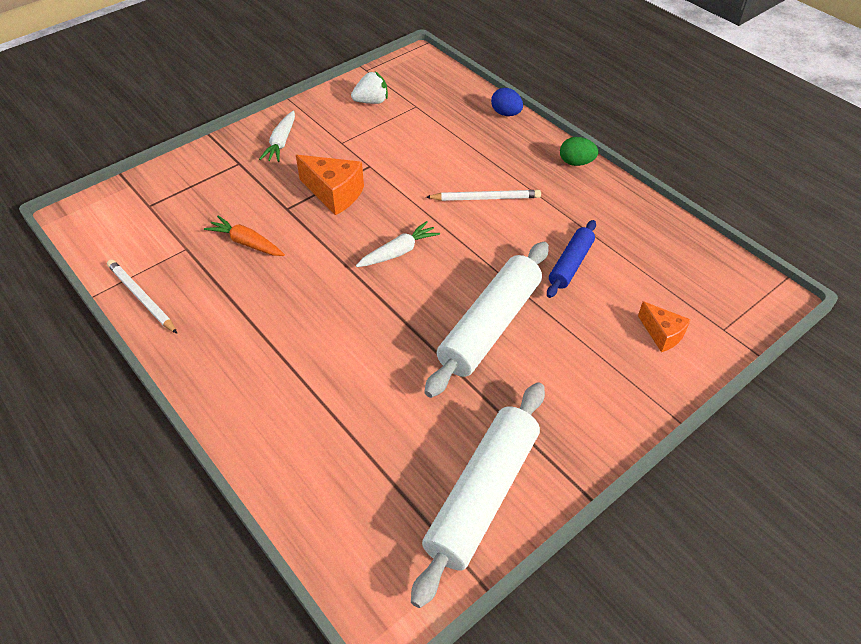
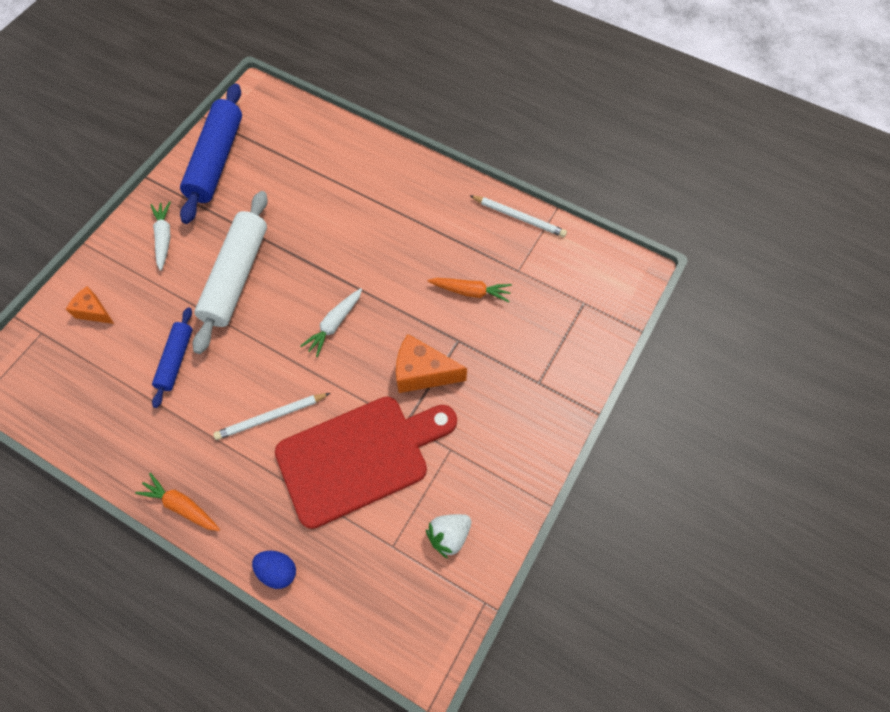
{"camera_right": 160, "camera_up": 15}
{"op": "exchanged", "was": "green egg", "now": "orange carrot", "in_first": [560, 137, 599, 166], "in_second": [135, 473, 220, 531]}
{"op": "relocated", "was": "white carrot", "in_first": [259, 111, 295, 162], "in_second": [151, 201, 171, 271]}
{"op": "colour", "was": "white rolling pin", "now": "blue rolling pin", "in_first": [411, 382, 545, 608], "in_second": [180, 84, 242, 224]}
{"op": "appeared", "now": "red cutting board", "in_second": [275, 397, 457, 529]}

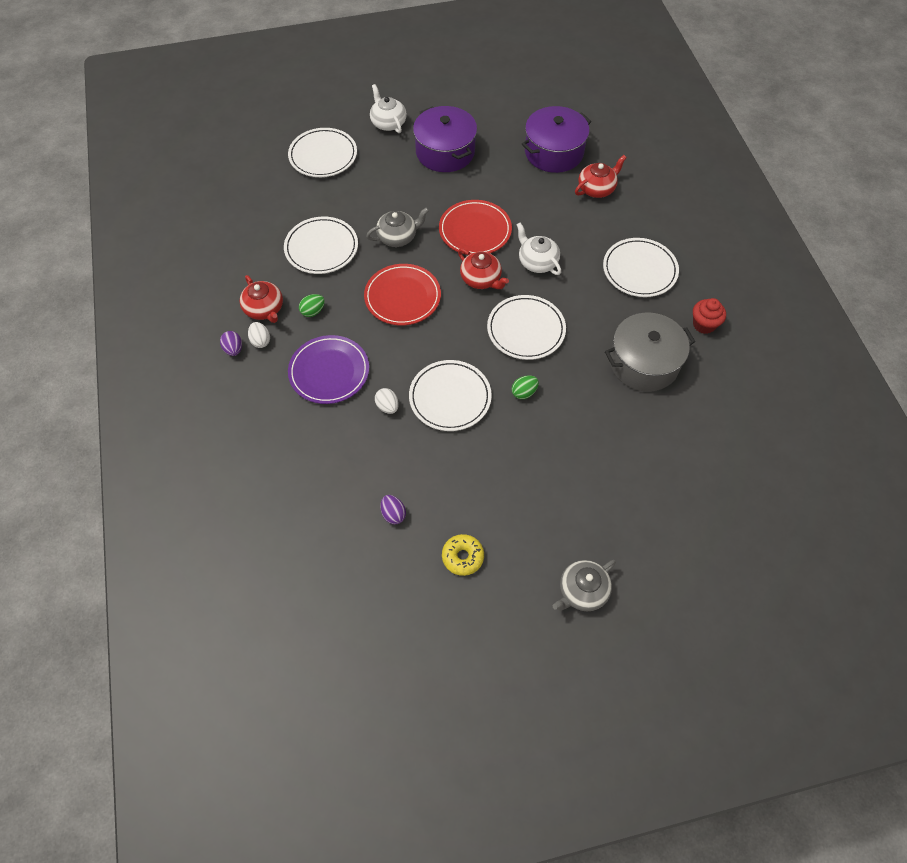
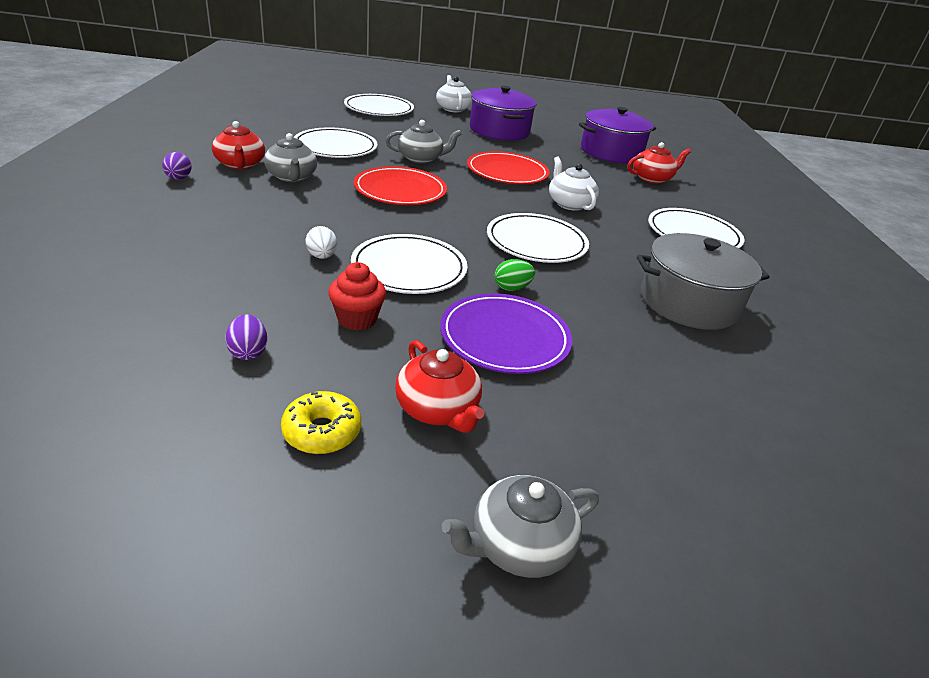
{"camera_right": 10, "camera_up": -25}
{"op": "exchanged", "was": "green egg", "now": "grey teapot", "in_first": [299, 294, 325, 317], "in_second": [264, 133, 317, 182]}
{"op": "relocated", "was": "red cupcake", "in_first": [693, 298, 726, 334], "in_second": [328, 262, 386, 331]}
{"op": "relocated", "was": "red teapot", "in_first": [458, 248, 509, 289], "in_second": [395, 340, 485, 433]}
{"op": "relocated", "was": "purple plate", "in_first": [288, 335, 369, 404], "in_second": [440, 293, 572, 374]}
{"op": "missing", "was": "white egg", "in_first": [248, 322, 270, 348]}

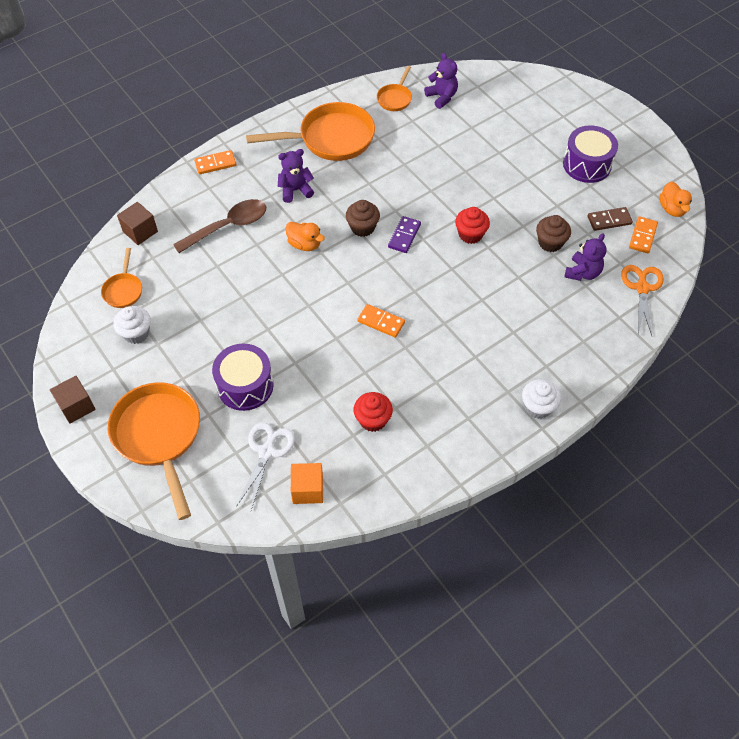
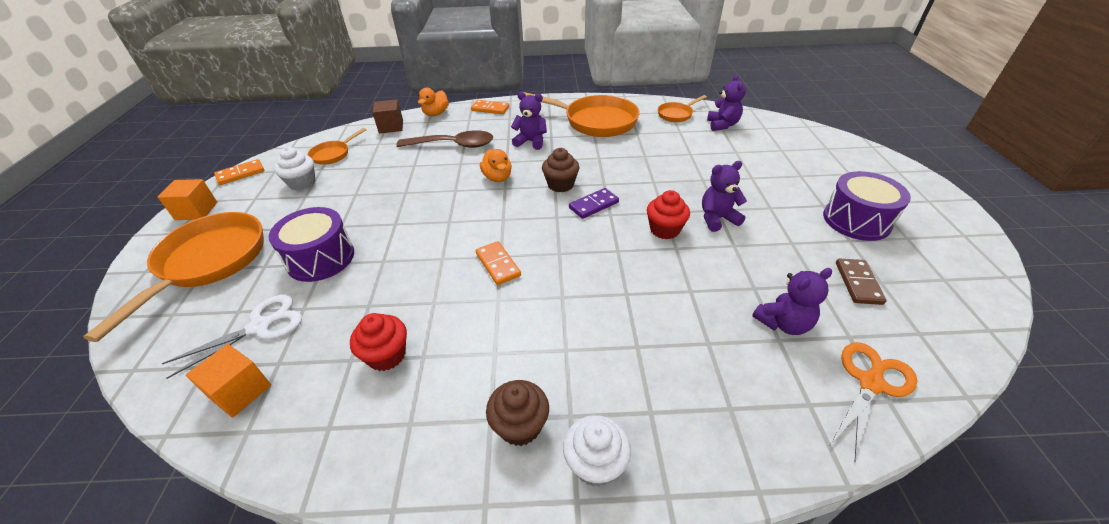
{"camera_right": 35, "camera_up": -15}
{"op": "colour", "was": "brown cube", "now": "orange cube", "in_first": [50, 376, 96, 424], "in_second": [158, 179, 217, 220]}
{"op": "relocated", "was": "orange domino", "in_first": [629, 216, 658, 253], "in_second": [214, 159, 264, 185]}
{"op": "relocated", "was": "orange duck", "in_first": [659, 181, 692, 217], "in_second": [418, 88, 449, 116]}
{"op": "relocated", "was": "brown cupcake", "in_first": [536, 215, 571, 252], "in_second": [486, 380, 549, 446]}
{"op": "appeared", "now": "purple teddy bear", "in_second": [702, 161, 747, 232]}
{"op": "spun", "was": "brown domino", "in_first": [588, 207, 633, 231], "in_second": [836, 258, 887, 305], "clockwise": 75}

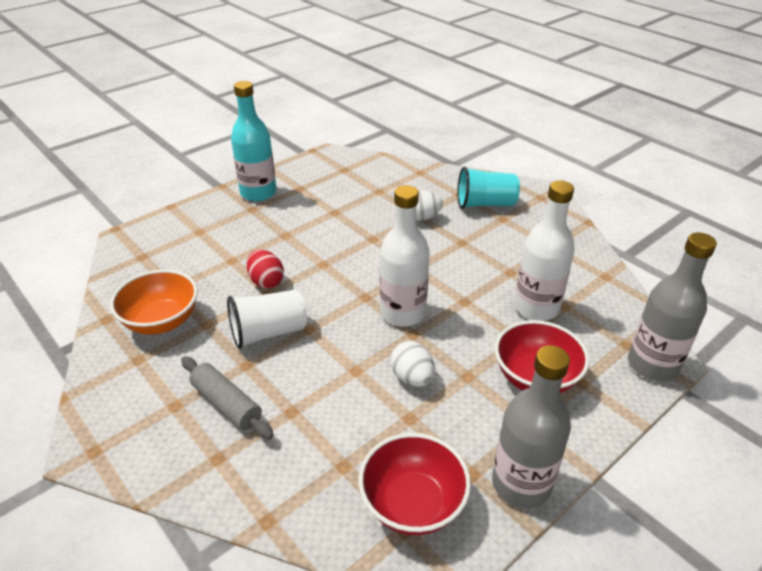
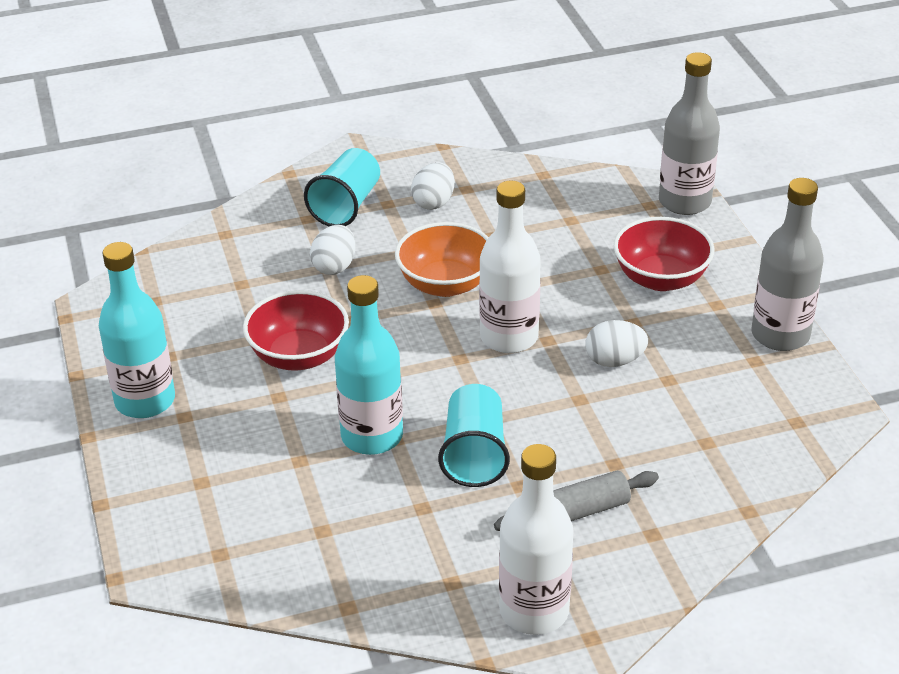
{"camera_right": -65, "camera_up": 0}
{"op": "relocated", "was": "red bowl", "in_first": [358, 433, 471, 535], "in_second": [243, 290, 349, 371]}
{"op": "exchanged", "was": "red egg", "now": "turquoise bottle", "in_first": [246, 250, 284, 289], "in_second": [335, 275, 403, 455]}
{"op": "relocated", "was": "orange bowl", "in_first": [110, 270, 198, 335], "in_second": [395, 222, 489, 297]}
{"op": "appeared", "now": "white egg", "in_second": [411, 162, 455, 210]}
{"op": "colour", "was": "white cup", "now": "turquoise cup", "in_first": [227, 290, 307, 349], "in_second": [438, 384, 510, 487]}
{"op": "relocated", "was": "white bottle", "in_first": [514, 180, 575, 321], "in_second": [499, 444, 574, 635]}

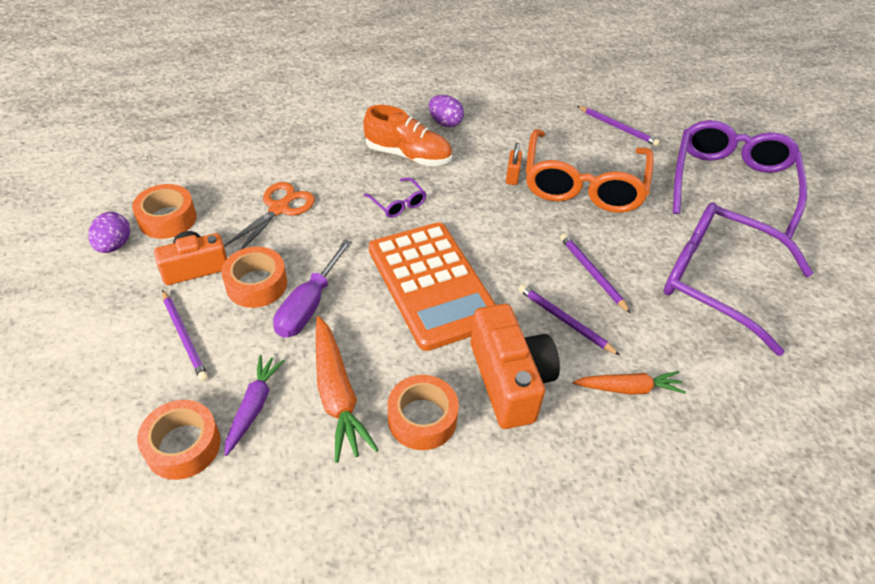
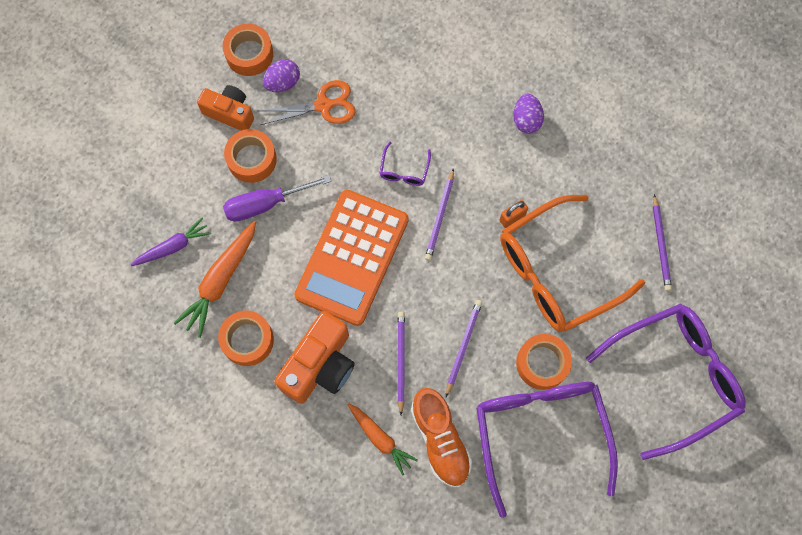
{"camera_right": 50, "camera_up": 25}
{"op": "relocated", "was": "purple egg", "in_first": [88, 212, 130, 253], "in_second": [263, 59, 300, 92]}
{"op": "relocated", "was": "orange shoe", "in_first": [363, 105, 452, 166], "in_second": [411, 388, 472, 487]}
{"op": "relocated", "was": "purple pencil", "in_first": [162, 290, 208, 381], "in_second": [425, 168, 454, 261]}
{"op": "relocated", "was": "orange tape", "in_first": [137, 400, 221, 480], "in_second": [516, 334, 572, 390]}

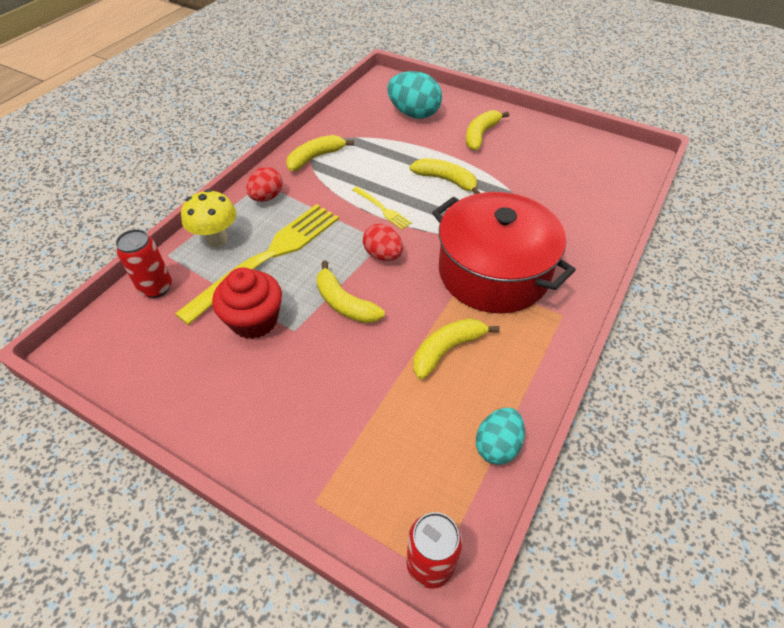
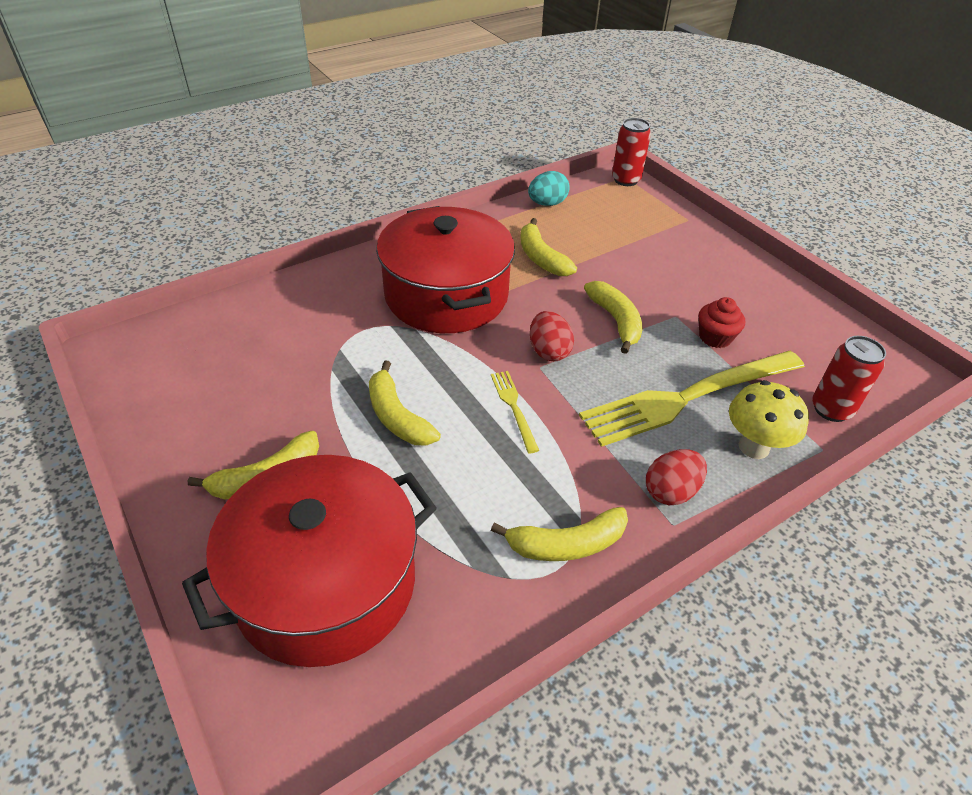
{"camera_right": -155, "camera_up": -5}
{"op": "exchanged", "was": "turquoise egg", "now": "red pot", "in_first": [387, 71, 442, 119], "in_second": [182, 455, 437, 667]}
{"op": "spun", "was": "yellow banana", "in_first": [414, 318, 500, 379], "in_second": [520, 218, 577, 276], "clockwise": 75}
{"op": "size", "was": "red cupcake", "in_first": [212, 267, 282, 339], "in_second": [698, 297, 745, 348], "ratio": 0.63}

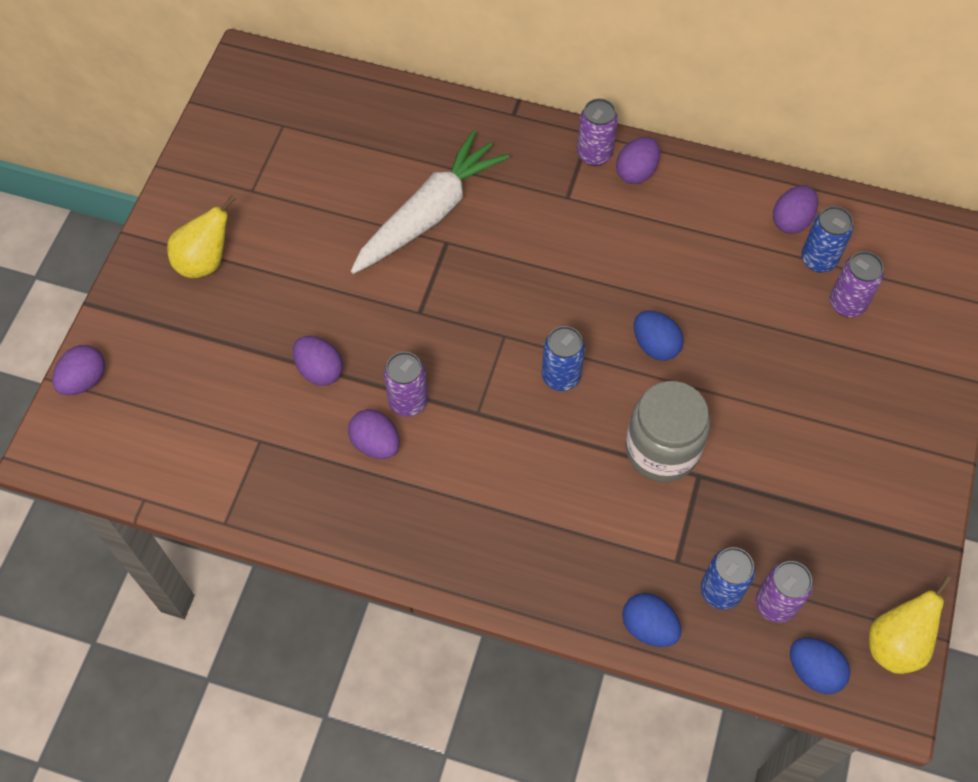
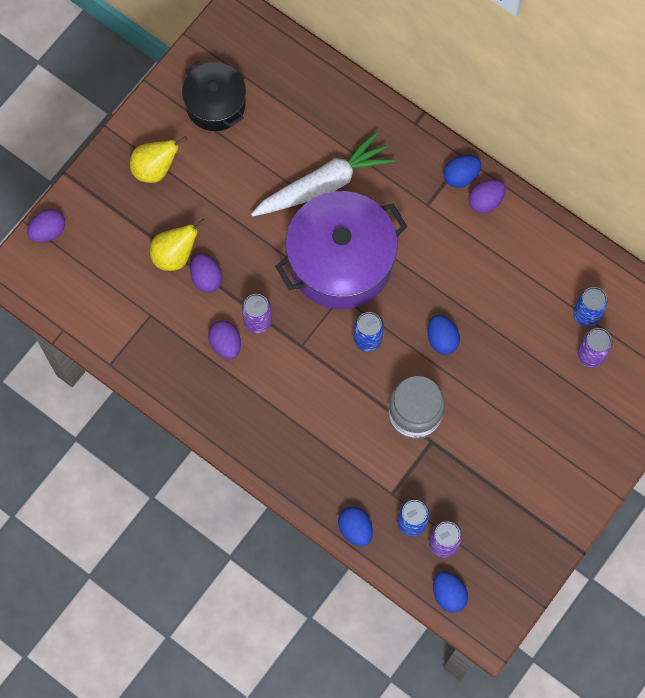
{"camera_right": 20, "camera_up": 10}
{"op": "relocated", "was": "yellow pear", "in_first": [869, 575, 952, 674], "in_second": [150, 219, 205, 271]}
{"op": "appeared", "now": "black pot", "in_second": [182, 61, 246, 131]}
{"op": "appeared", "now": "purple pot", "in_second": [275, 191, 408, 309]}
{"op": "exchanged", "was": "purple can", "now": "blue egg", "in_first": [577, 98, 618, 166], "in_second": [443, 155, 481, 188]}
{"op": "missing", "was": "purple egg", "in_first": [773, 185, 818, 234]}

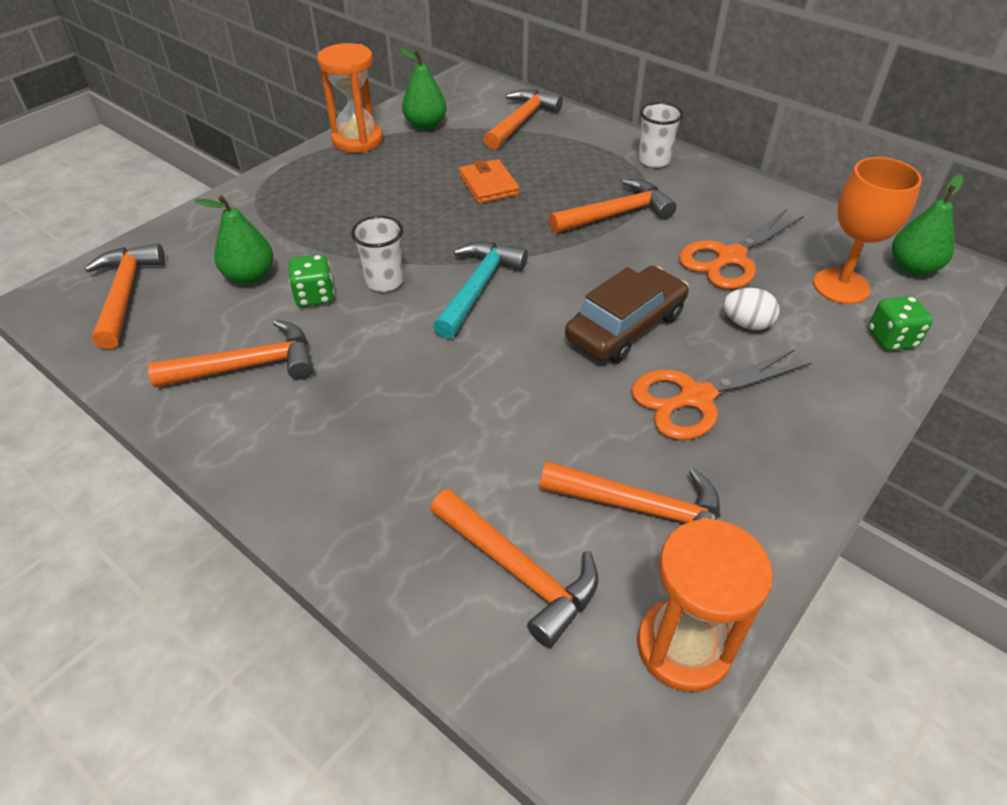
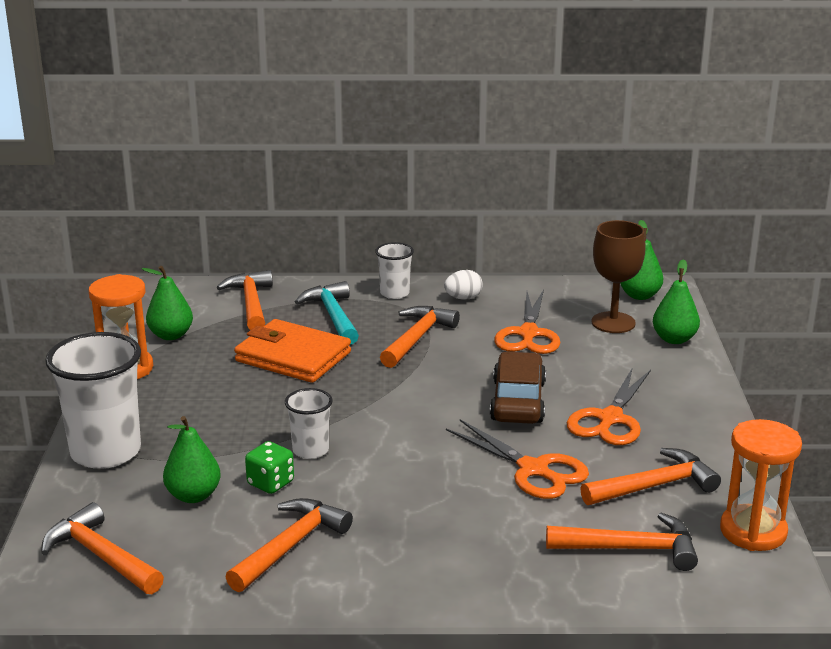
{"camera_right": -40, "camera_up": -20}
{"op": "appeared", "now": "white cup", "in_second": [45, 332, 141, 469]}
{"op": "size", "was": "orange wallet", "in_first": [459, 159, 519, 204], "in_second": [234, 319, 351, 383], "ratio": 1.69}
{"op": "relocated", "was": "turquoise hammer", "in_first": [433, 242, 528, 339], "in_second": [295, 281, 359, 345]}
{"op": "relocated", "was": "white egg", "in_first": [723, 288, 780, 330], "in_second": [444, 270, 483, 300]}
{"op": "appeared", "now": "orange scissors", "in_second": [446, 419, 589, 499]}
{"op": "colour", "was": "orange goblet", "now": "brown goblet", "in_first": [813, 157, 922, 304], "in_second": [591, 220, 646, 333]}
{"op": "exchanged", "was": "green dice", "now": "green pear", "in_first": [868, 296, 933, 351], "in_second": [653, 259, 700, 344]}

